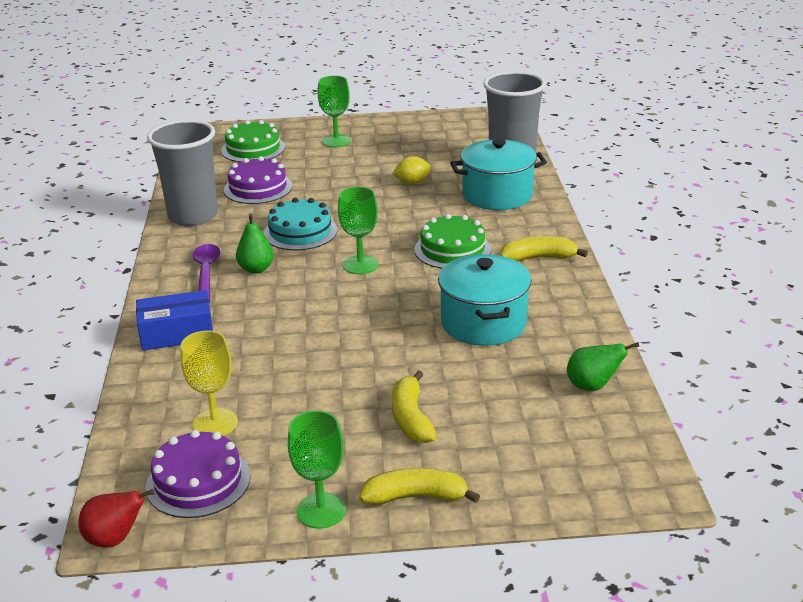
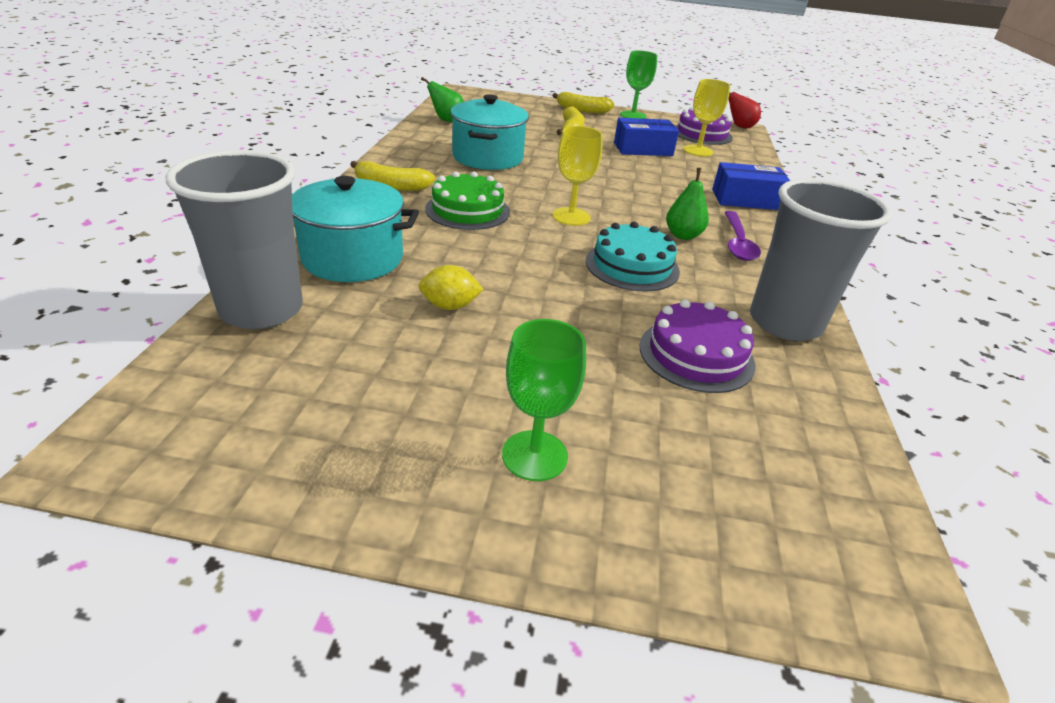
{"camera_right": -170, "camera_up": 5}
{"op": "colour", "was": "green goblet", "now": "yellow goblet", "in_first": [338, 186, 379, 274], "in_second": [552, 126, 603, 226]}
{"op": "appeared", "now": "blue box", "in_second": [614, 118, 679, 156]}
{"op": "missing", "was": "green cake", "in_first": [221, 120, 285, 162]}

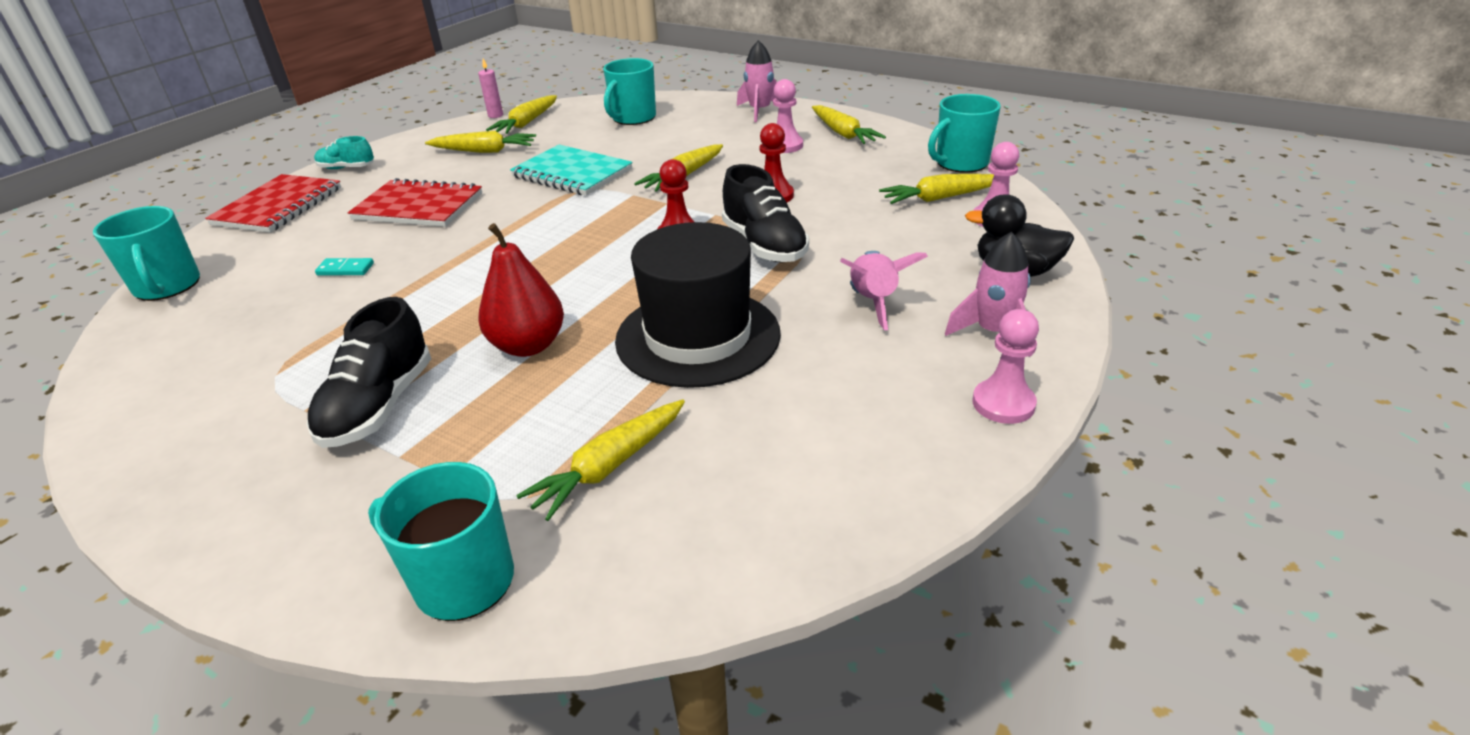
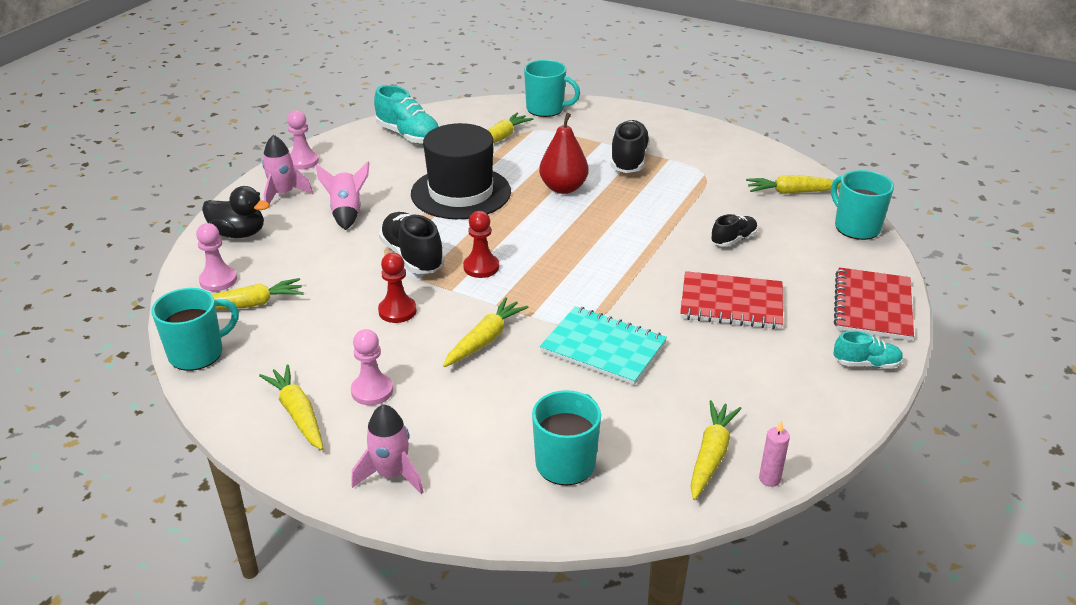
{"camera_right": 175, "camera_up": 0}
{"op": "appeared", "now": "turquoise shoe", "in_second": [374, 85, 440, 144]}
{"op": "exchanged", "was": "turquoise domino", "now": "black shoe", "in_first": [315, 258, 374, 276], "in_second": [711, 214, 758, 247]}
{"op": "relocated", "was": "yellow carrot", "in_first": [425, 131, 536, 153], "in_second": [746, 175, 841, 194]}

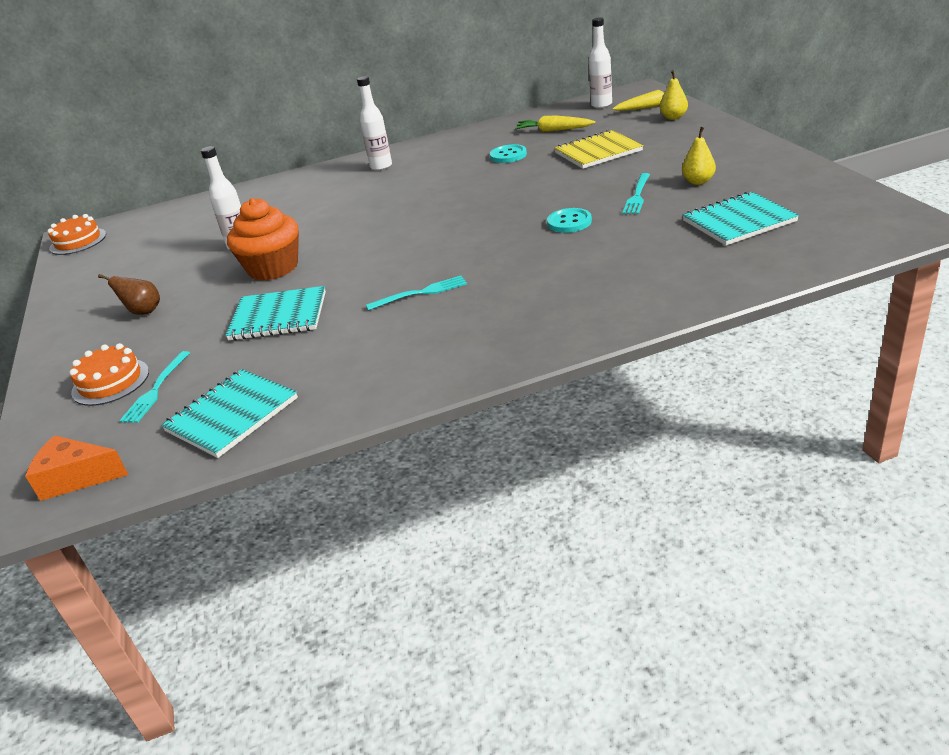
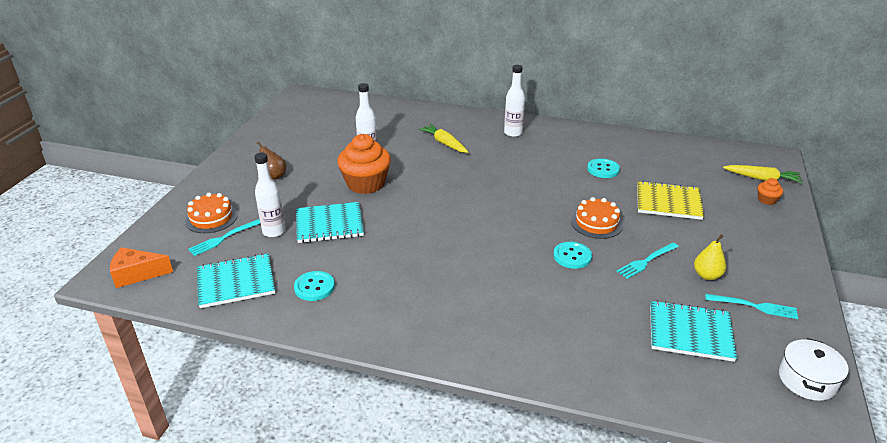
{"camera_right": 30, "camera_up": 0}
{"op": "spun", "was": "orange cheese", "in_first": [25, 435, 129, 501], "in_second": [110, 247, 173, 288], "clockwise": -45}
{"op": "relocated", "was": "white bottle", "in_first": [589, 17, 612, 108], "in_second": [254, 152, 285, 238]}
{"op": "appeared", "now": "turquoise button", "in_second": [294, 271, 335, 301]}
{"op": "spun", "was": "turquoise notebook", "in_first": [225, 286, 326, 340], "in_second": [296, 202, 364, 243], "clockwise": -45}
{"op": "relocated", "was": "yellow carrot", "in_first": [515, 115, 596, 132], "in_second": [419, 124, 468, 153]}
{"op": "relocated", "was": "orange cake", "in_first": [47, 214, 106, 255], "in_second": [571, 197, 623, 239]}
{"op": "relocated", "was": "turquoise fork", "in_first": [366, 276, 467, 311], "in_second": [705, 294, 798, 319]}
{"op": "exchanged", "was": "yellow pear", "now": "orange cupcake", "in_first": [660, 70, 688, 120], "in_second": [758, 178, 783, 205]}
{"op": "appeared", "now": "white pot", "in_second": [779, 338, 849, 401]}

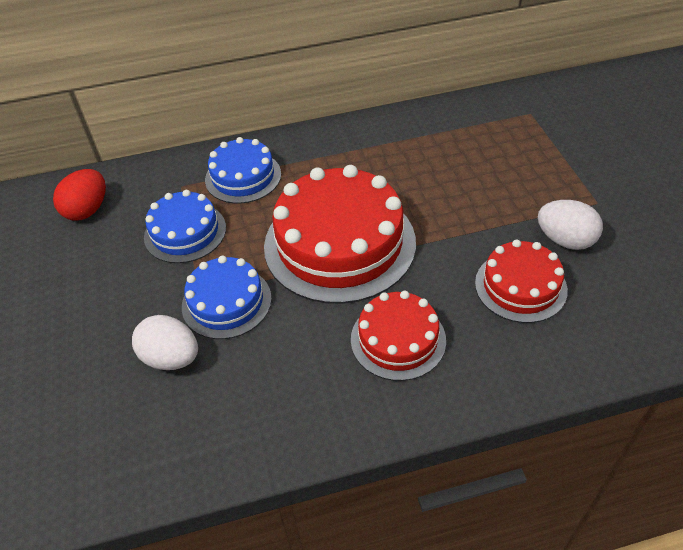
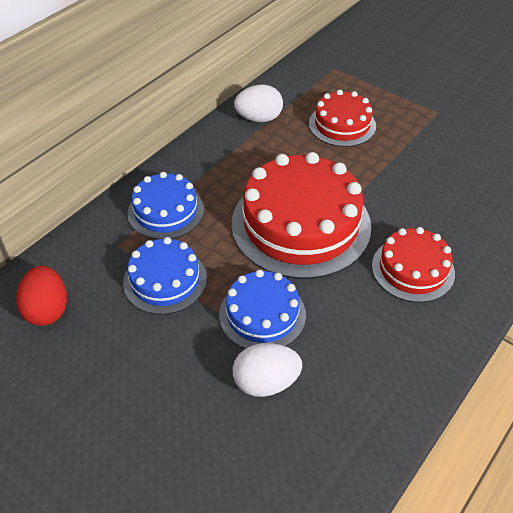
{"camera_right": -40, "camera_up": 0}
{"op": "relocated", "was": "white egg", "in_first": [538, 200, 603, 250], "in_second": [234, 85, 283, 122]}
{"op": "relocated", "was": "red cake", "in_first": [475, 239, 568, 323], "in_second": [309, 90, 376, 147]}

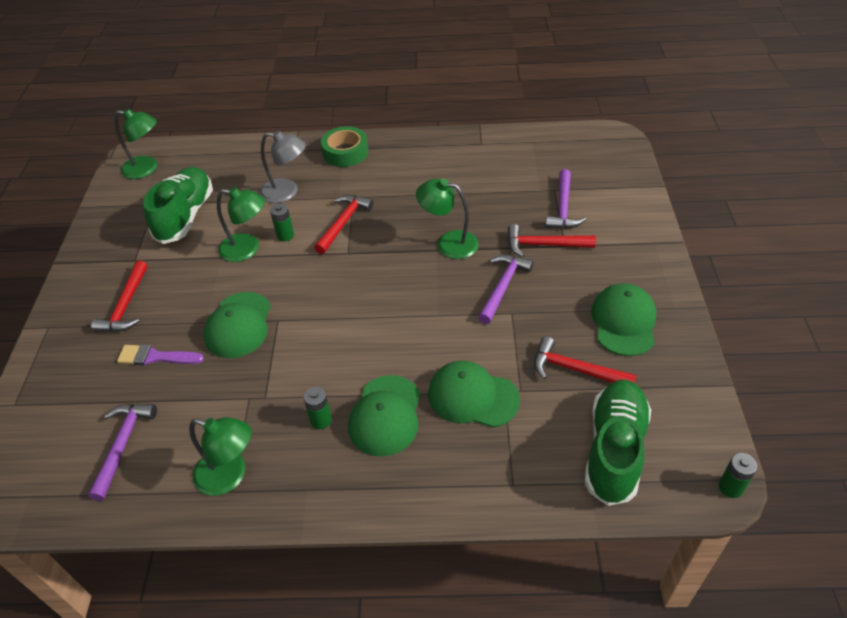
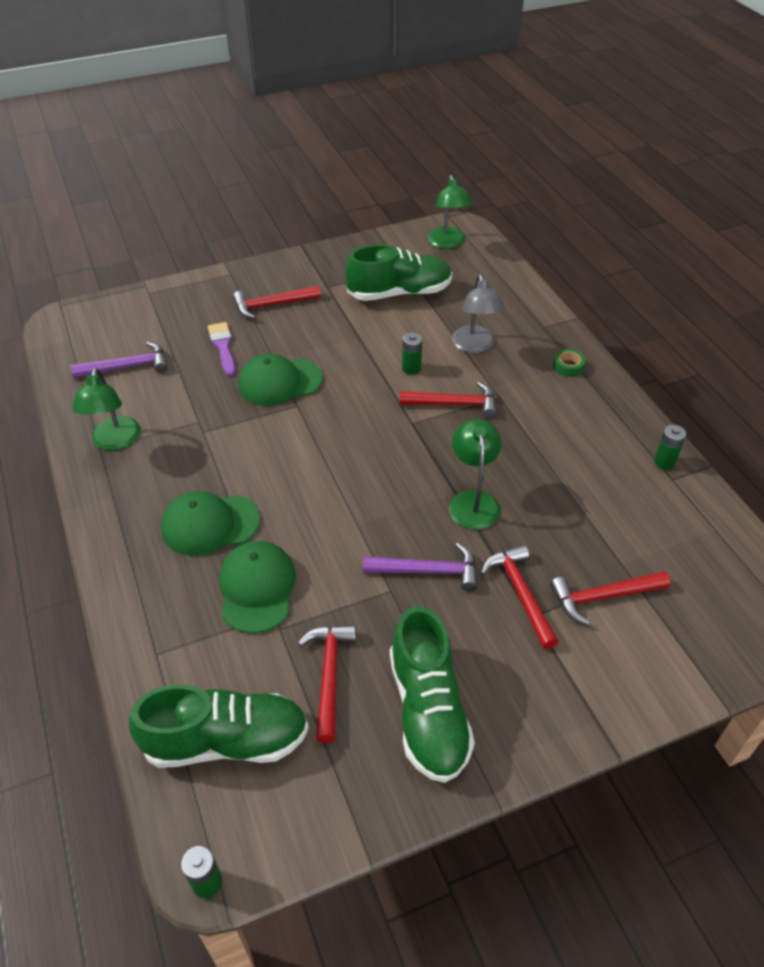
{"camera_right": 65, "camera_up": 0}
{"op": "exchanged", "was": "green cap", "now": "green shoe", "in_first": [591, 283, 657, 356], "in_second": [390, 606, 475, 783]}
{"op": "colour", "was": "purple hammer", "now": "red hammer", "in_first": [545, 169, 587, 229], "in_second": [550, 571, 670, 625]}
{"op": "size", "was": "green tape", "in_first": [321, 126, 369, 167], "in_second": [553, 349, 586, 377], "ratio": 0.54}
{"op": "relocated", "was": "green battery", "in_first": [303, 386, 332, 429], "in_second": [654, 425, 686, 470]}
{"op": "missing", "was": "green lamp", "in_first": [217, 187, 265, 262]}

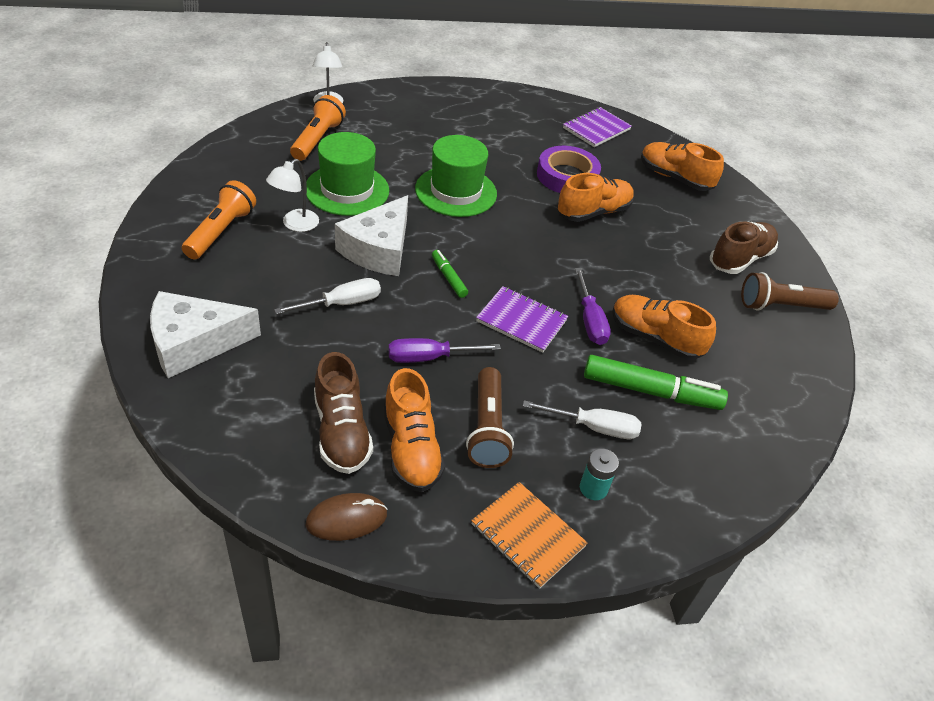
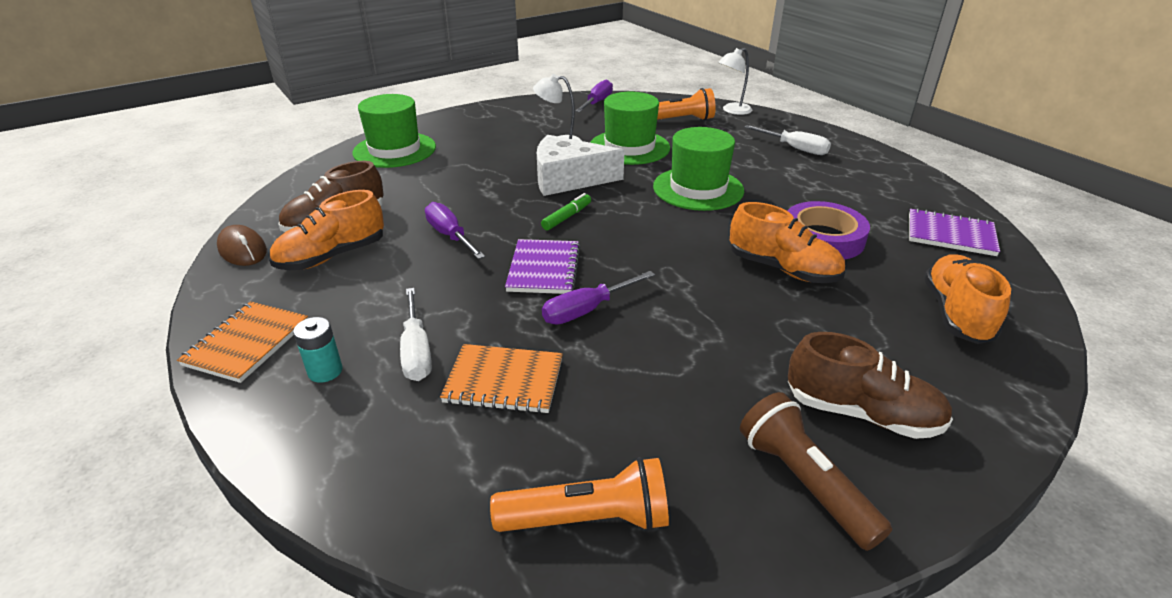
{"camera_right": 70, "camera_up": -10}
{"op": "exchanged", "was": "white cheese", "now": "green hat", "in_first": [150, 291, 261, 378], "in_second": [352, 94, 436, 168]}
{"op": "exchanged", "was": "green marker", "now": "orange notebook", "in_first": [584, 355, 728, 410], "in_second": [440, 344, 563, 414]}
{"op": "relocated", "was": "orange flashlight", "in_first": [182, 180, 256, 259], "in_second": [490, 457, 669, 532]}
{"op": "appeared", "now": "purple screwdriver", "in_second": [575, 79, 613, 112]}
{"op": "relocated", "was": "white screwdriver", "in_first": [274, 278, 381, 315], "in_second": [744, 125, 831, 155]}
{"op": "missing", "was": "brown flashlight", "in_first": [466, 367, 514, 468]}
{"op": "missing", "was": "orange shoe", "in_first": [612, 295, 716, 360]}

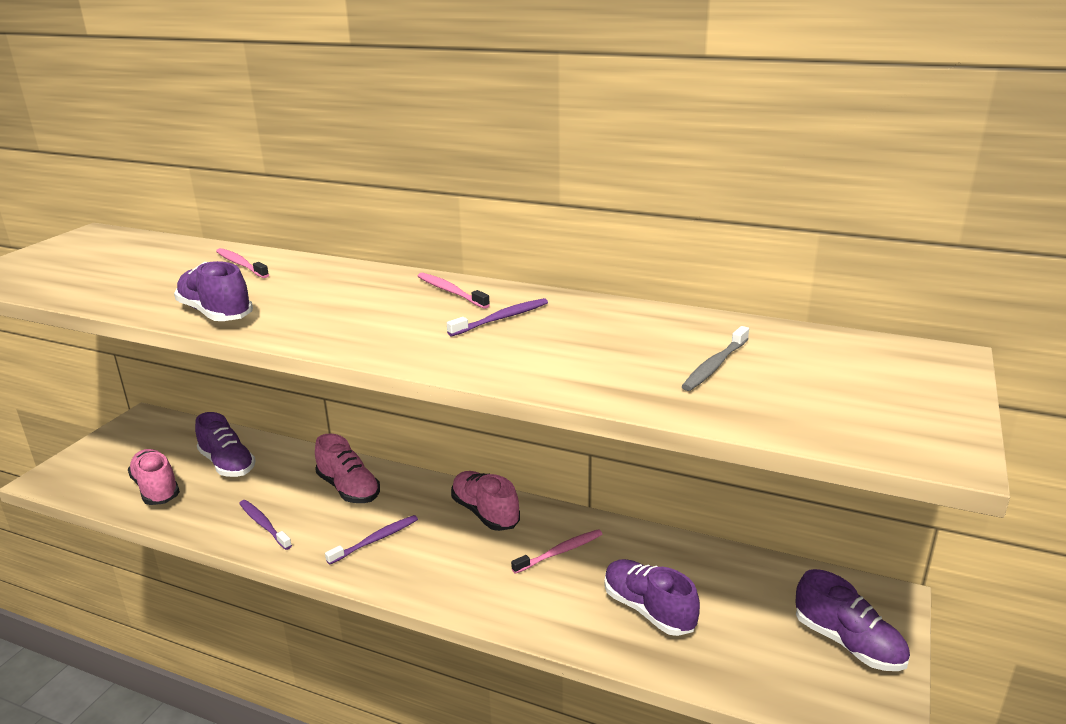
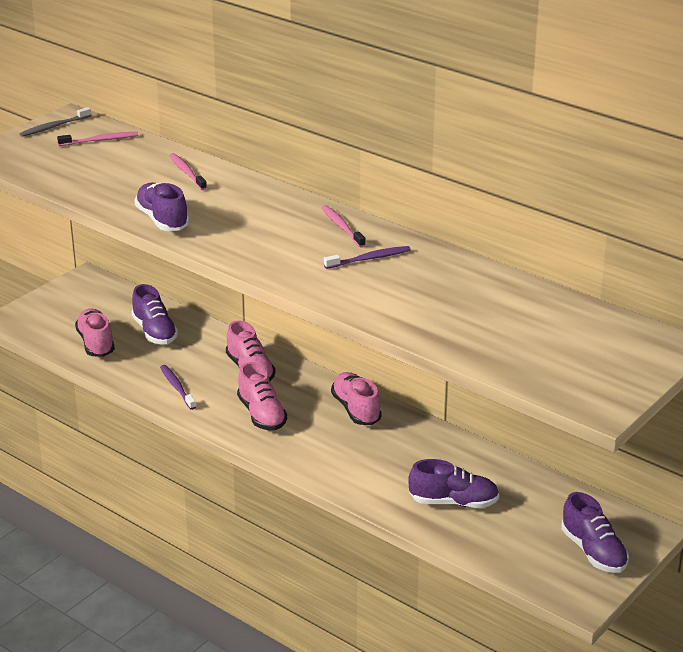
{"camera_right": 15, "camera_up": 5}
{"op": "relocated", "was": "grey toothbrush", "in_first": [681, 326, 749, 391], "in_second": [19, 107, 91, 137]}
{"op": "relocated", "was": "pink toothbrush", "in_first": [511, 529, 602, 574], "in_second": [57, 132, 138, 146]}
{"op": "exchanged", "was": "purple toothbrush", "now": "pink shoe", "in_first": [325, 515, 418, 565], "in_second": [237, 362, 287, 431]}
{"op": "spun", "was": "purple shoe", "in_first": [604, 559, 700, 636], "in_second": [408, 459, 499, 508], "clockwise": 120}

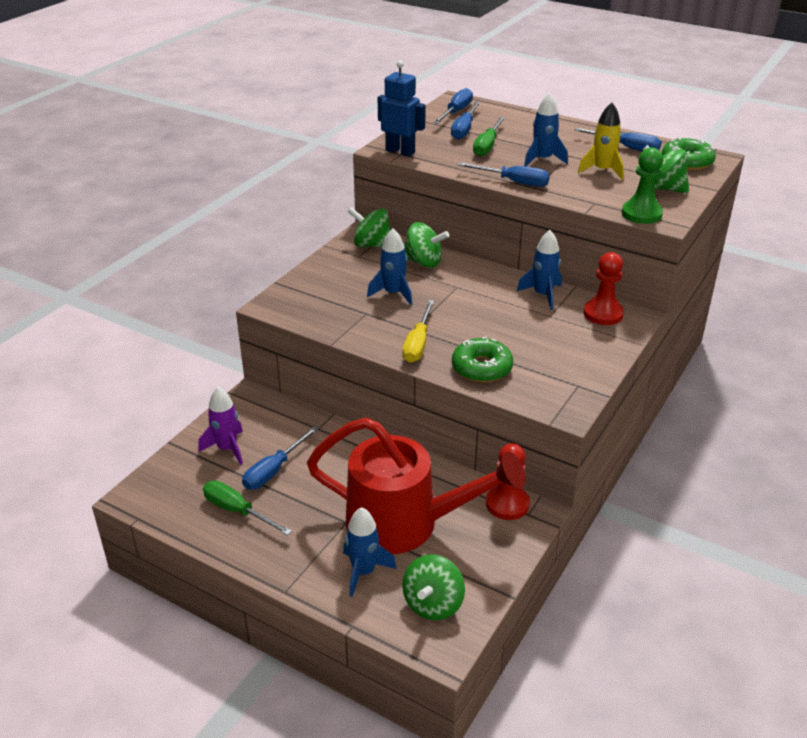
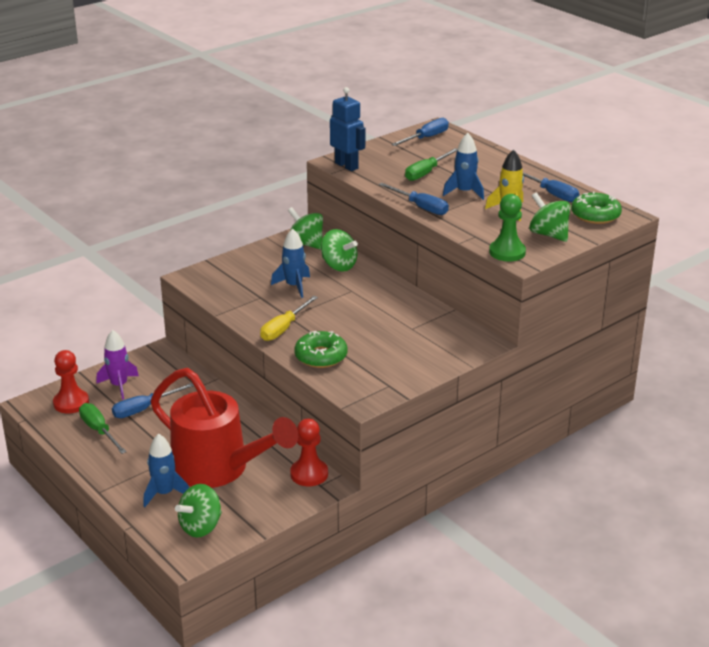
{"camera_right": 20, "camera_up": -5}
{"op": "relocated", "was": "red pawn", "in_first": [583, 252, 624, 325], "in_second": [53, 350, 89, 414]}
{"op": "missing", "was": "blue screwdriver", "in_first": [451, 101, 480, 140]}
{"op": "missing", "was": "blue rocket", "in_first": [517, 230, 562, 310]}

